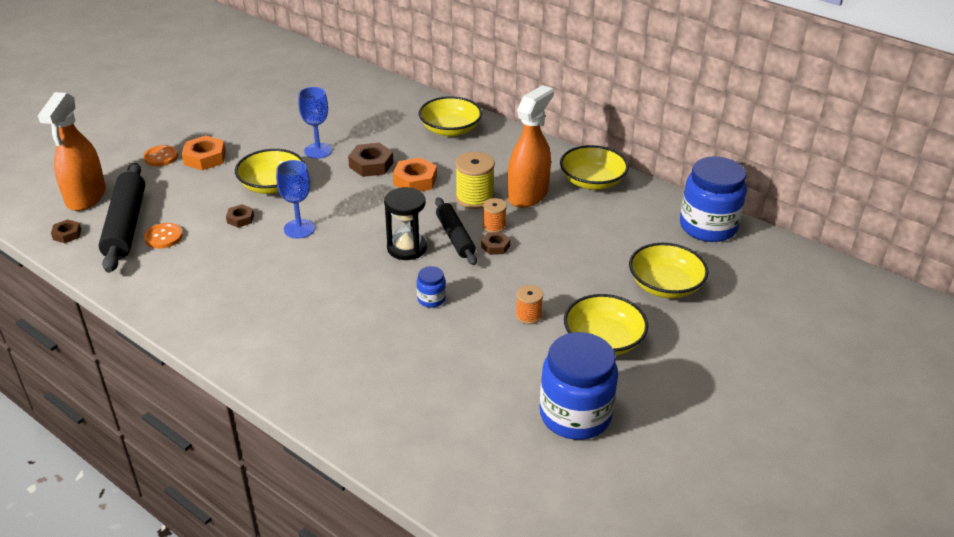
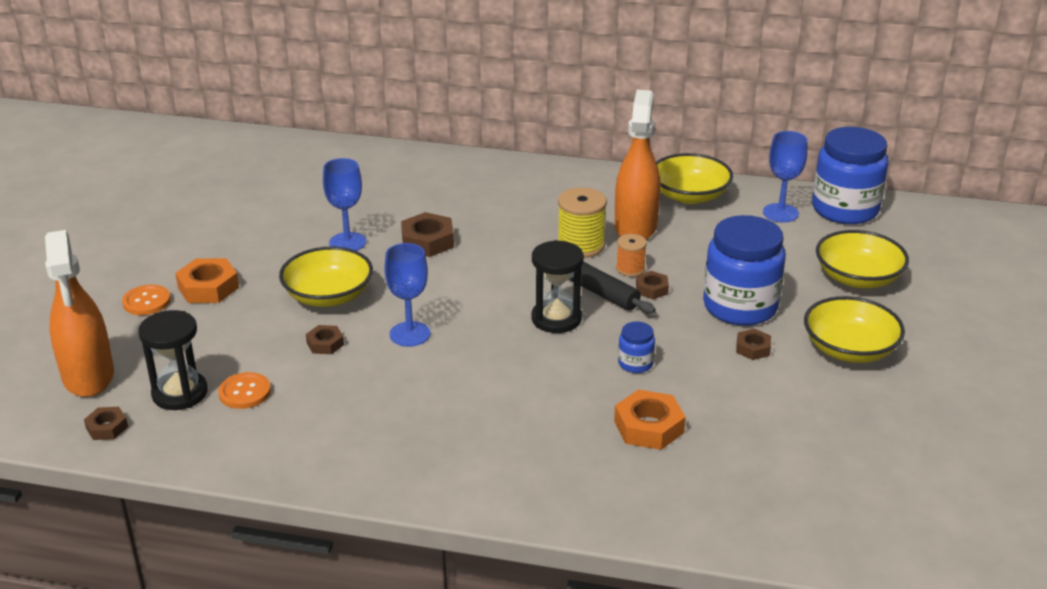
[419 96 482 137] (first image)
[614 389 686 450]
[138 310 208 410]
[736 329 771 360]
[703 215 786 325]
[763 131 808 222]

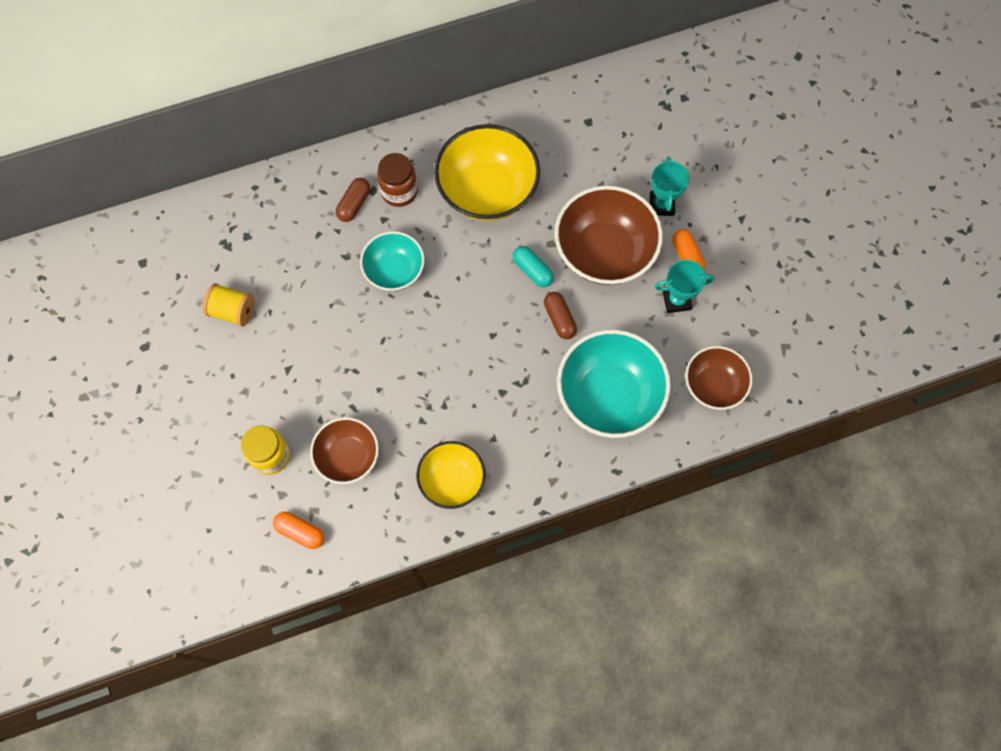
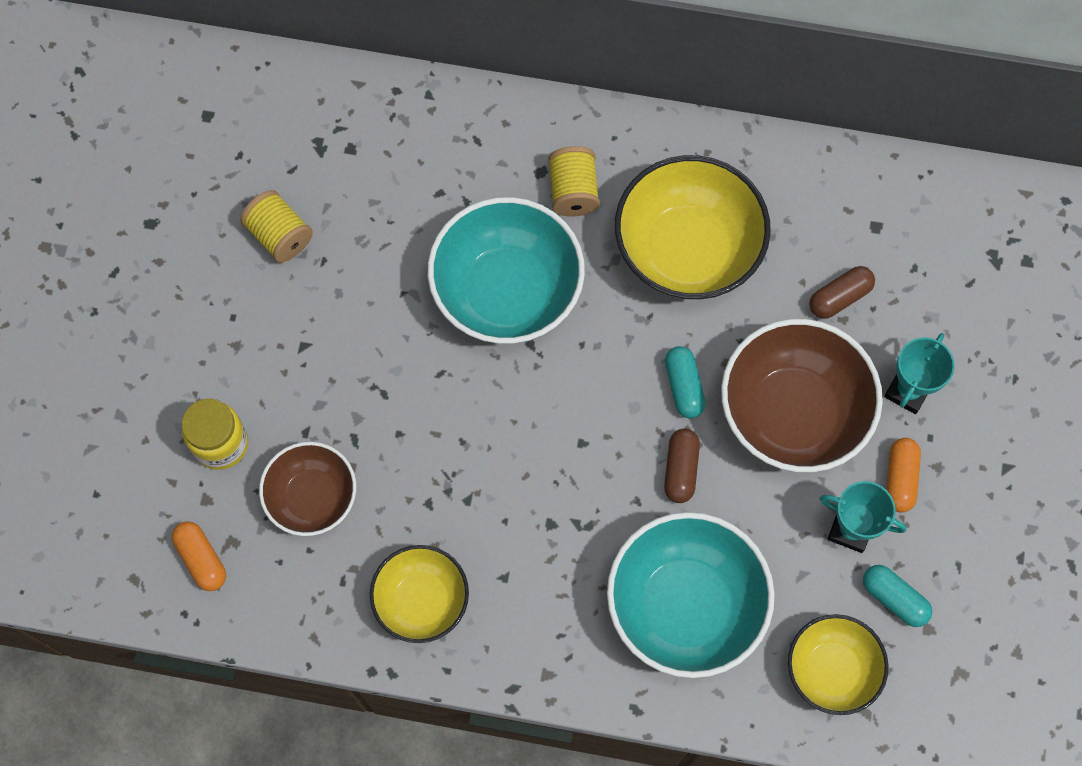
[548 146 600 217]
[809 266 875 319]
[428 197 585 344]
[788 614 889 715]
[863 565 932 627]

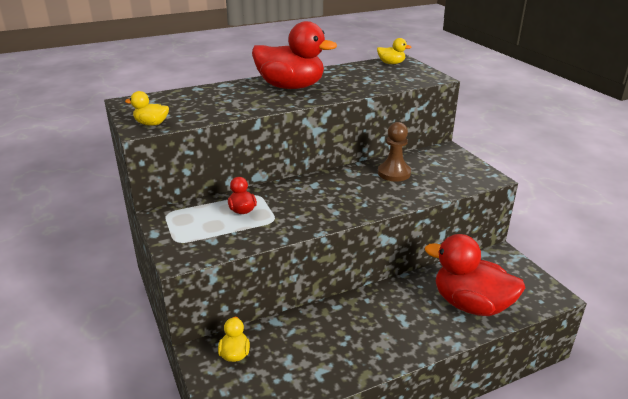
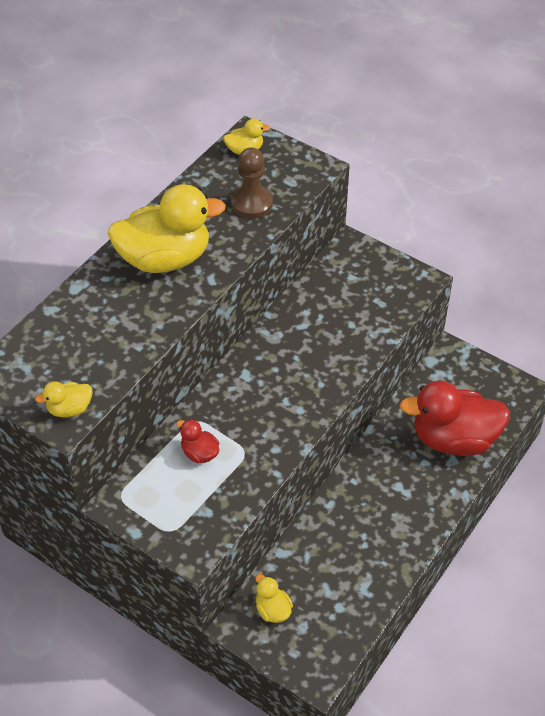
[107 184 226 273]
[231 147 273 218]

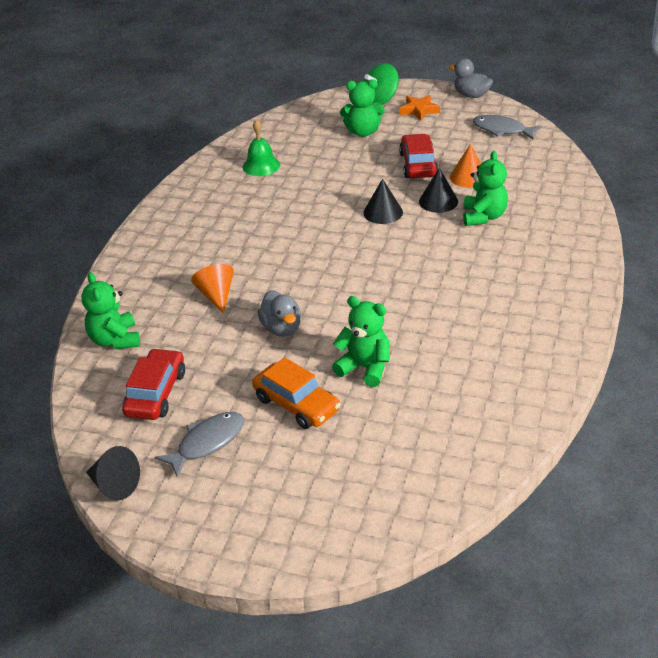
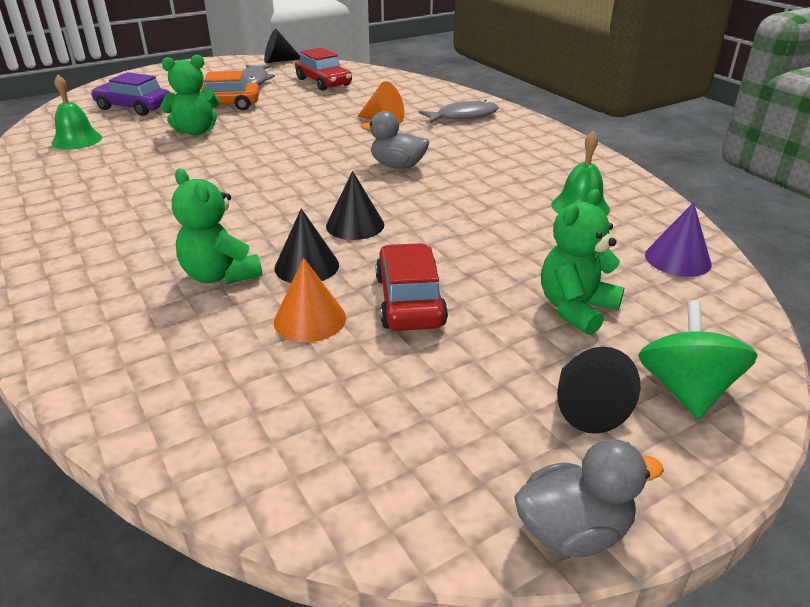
[557 347 640 434]
[419 100 499 123]
[376 243 448 331]
[81 272 140 349] (first image)
[361 111 429 169]
[91 72 170 116]
[52 75 102 150]
[645 202 712 277]

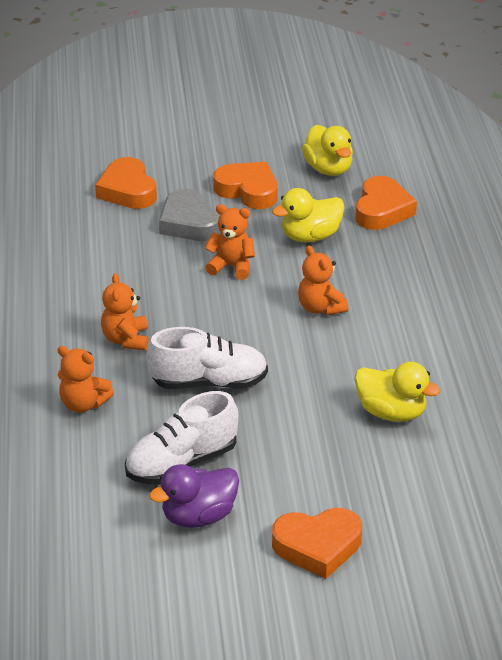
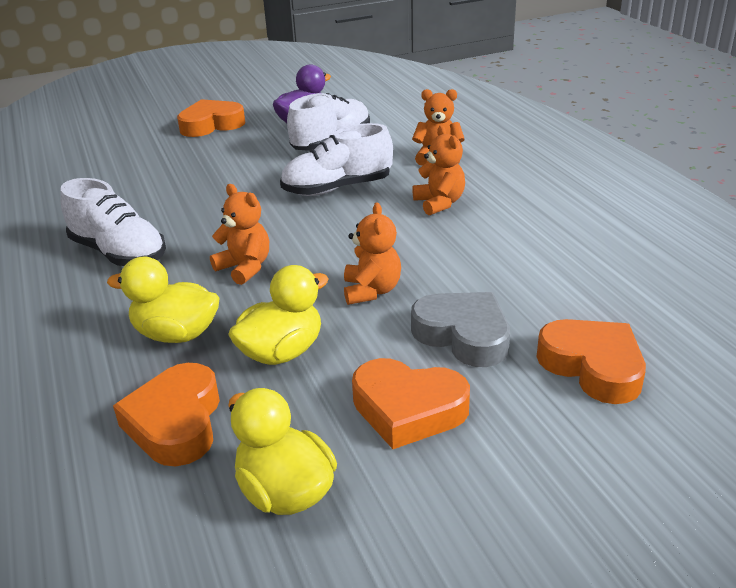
[344 202 401 305]
[107 257 220 343]
[60 178 166 266]

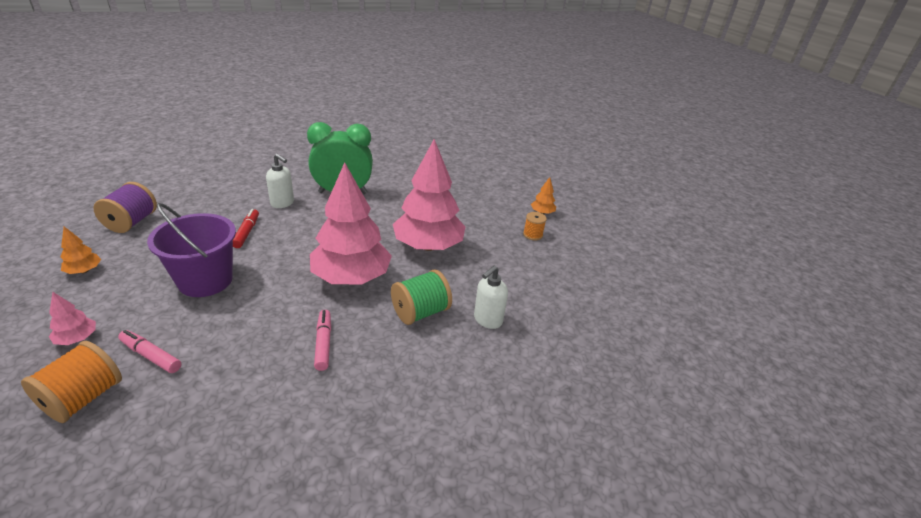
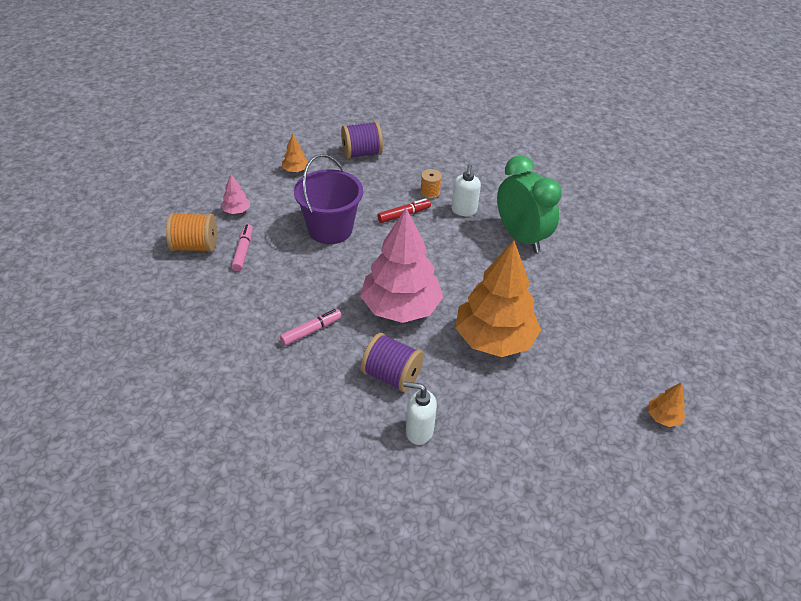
[455 240 541 357]
[420 169 442 199]
[361 333 424 392]

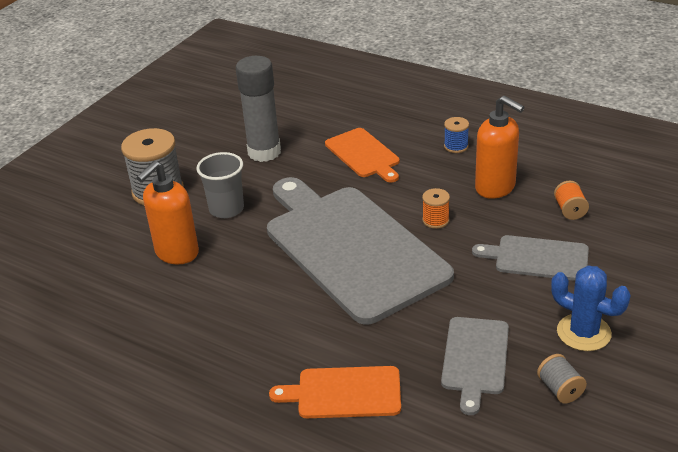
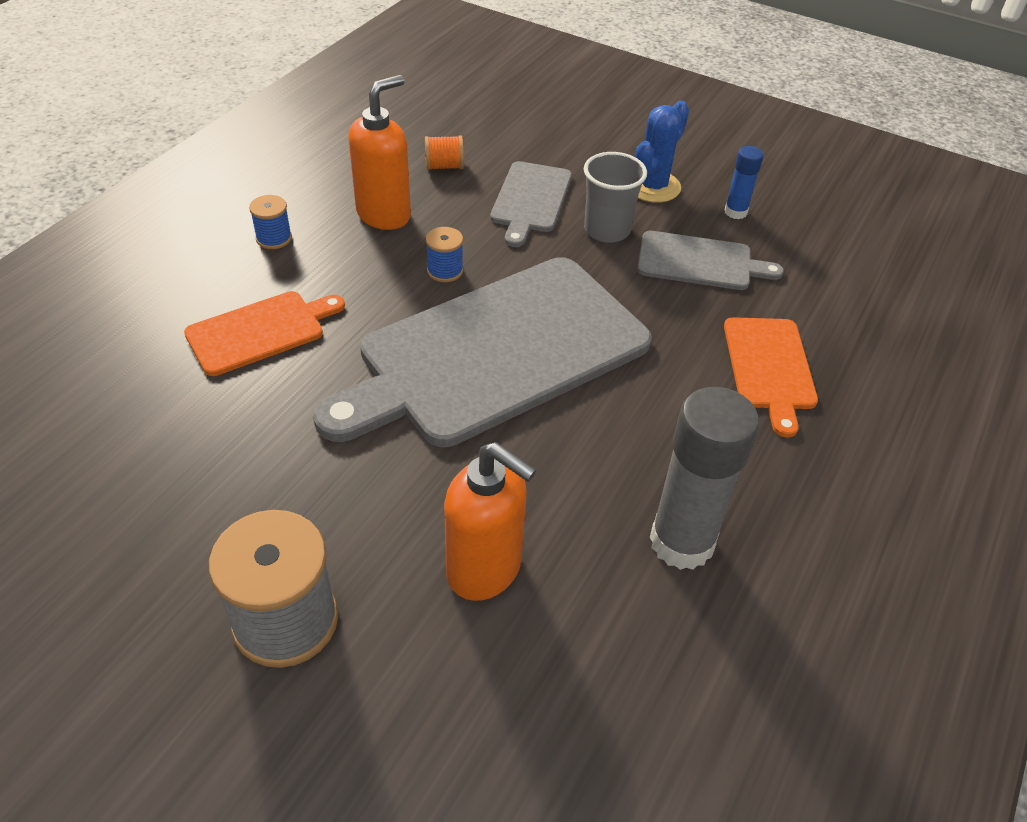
[650 387 759 570]
[584 152 647 243]
[426 227 463 282]
[724 146 763 219]

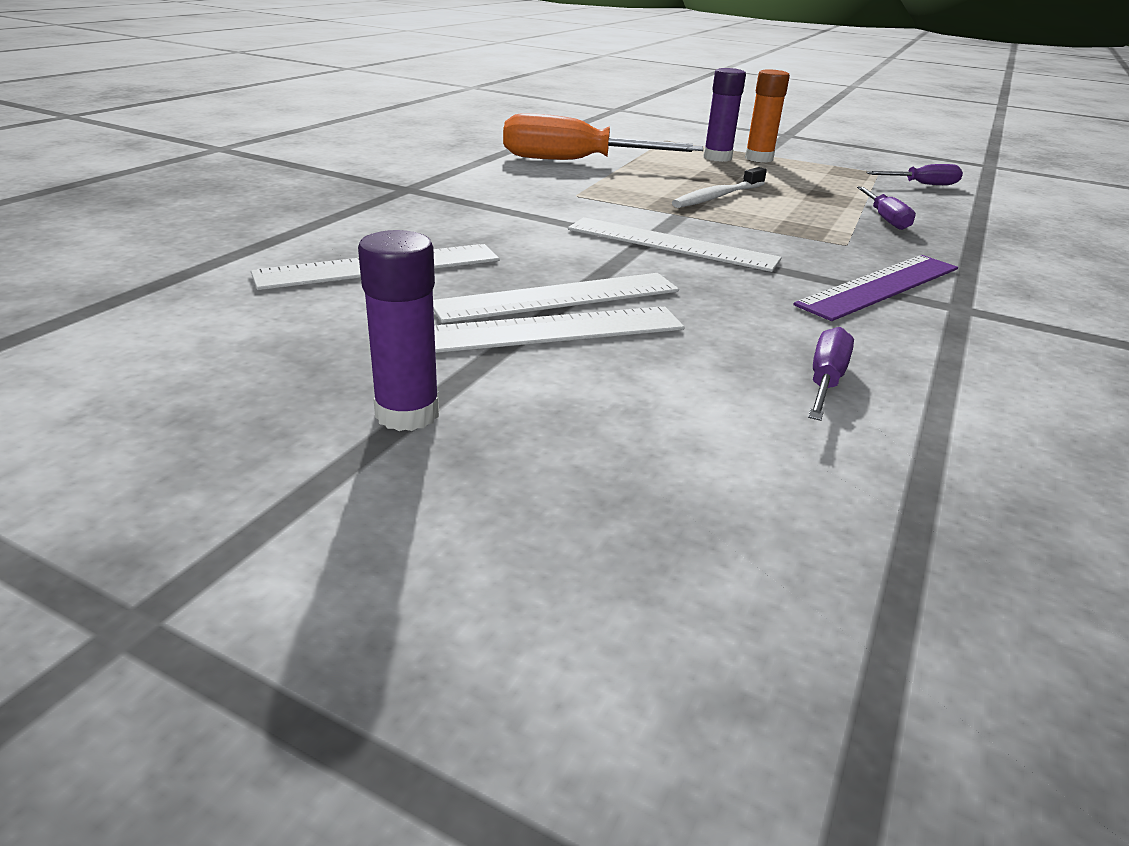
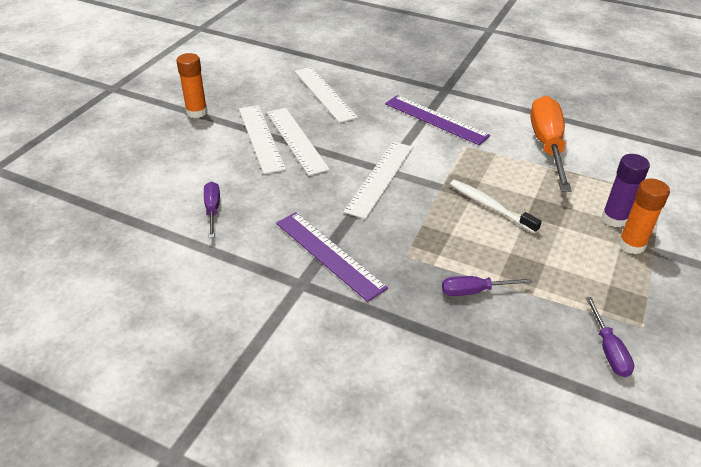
[176 53 207 118]
[204 182 220 238]
[385 95 490 145]

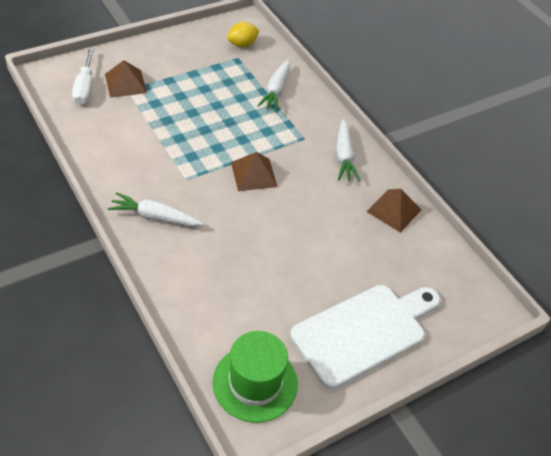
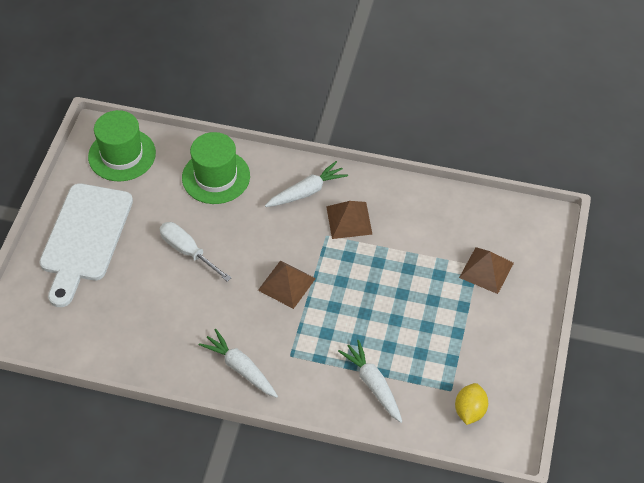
[159 222 231 282]
[326 201 373 239]
[182 132 250 204]

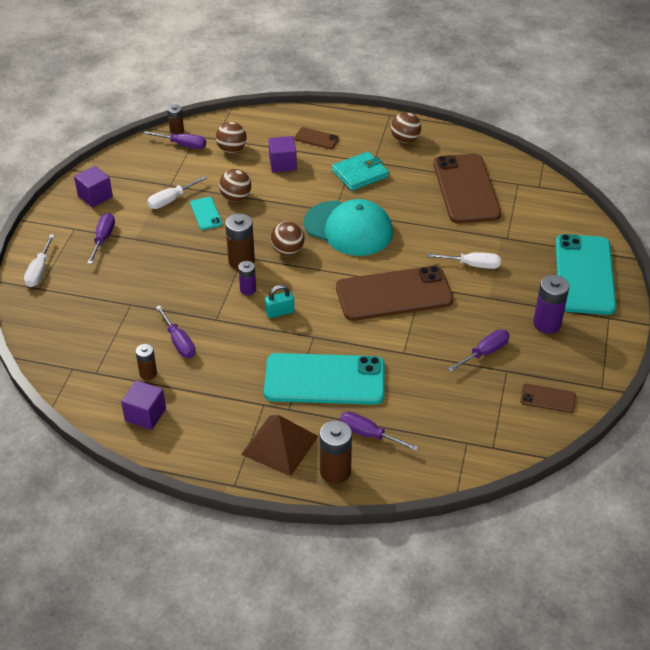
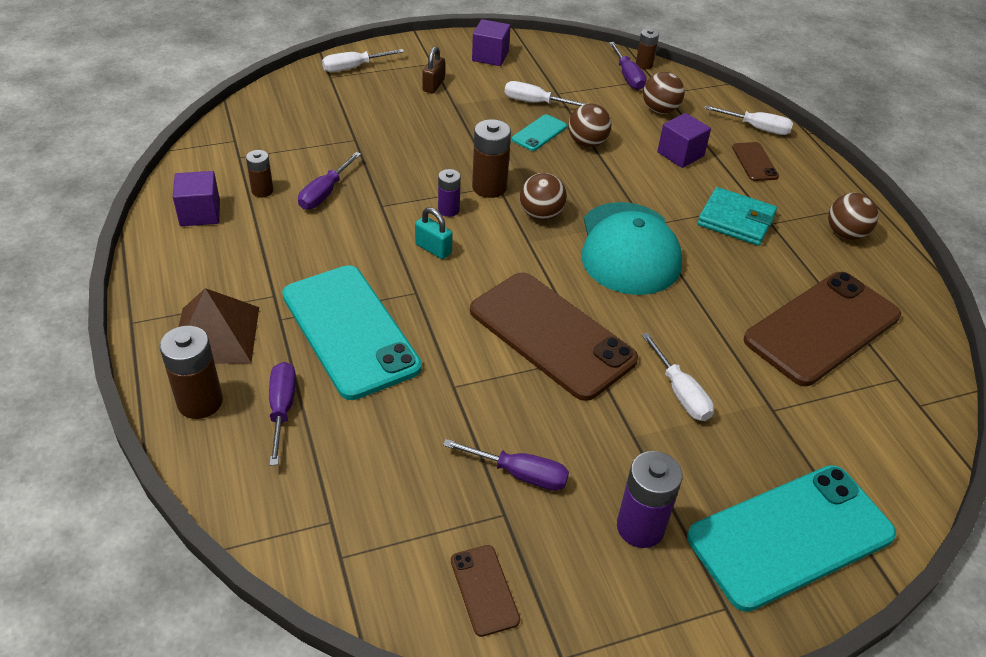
[422 46 445 93]
[704 105 793 135]

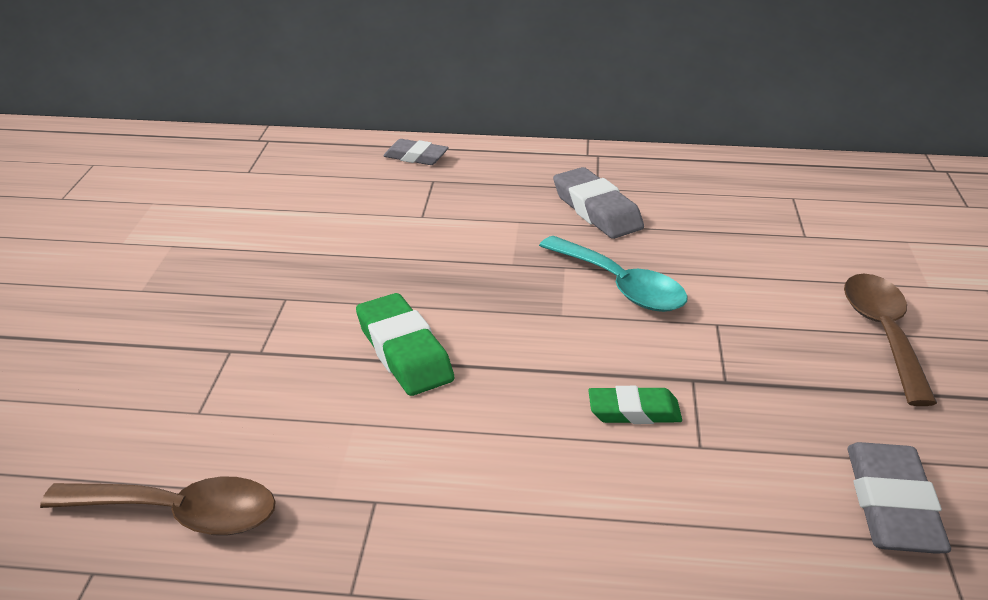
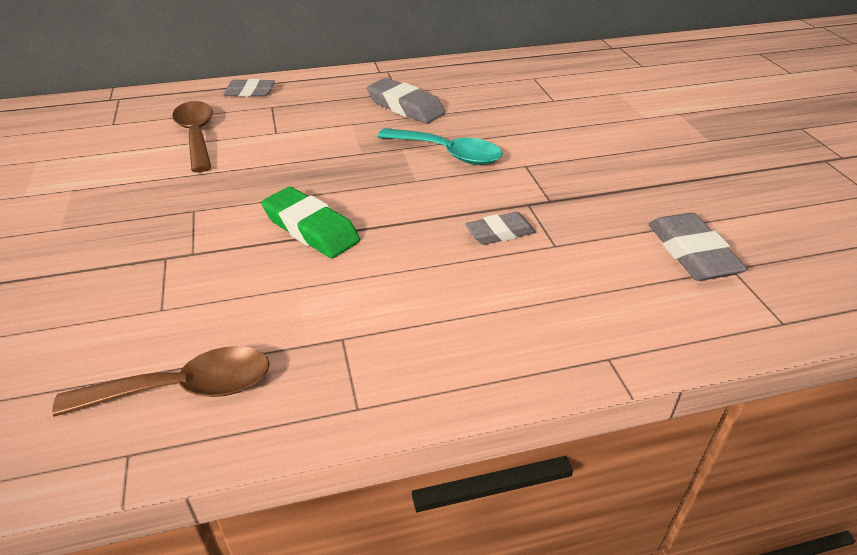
[172 101 213 172]
[465 212 536 245]

